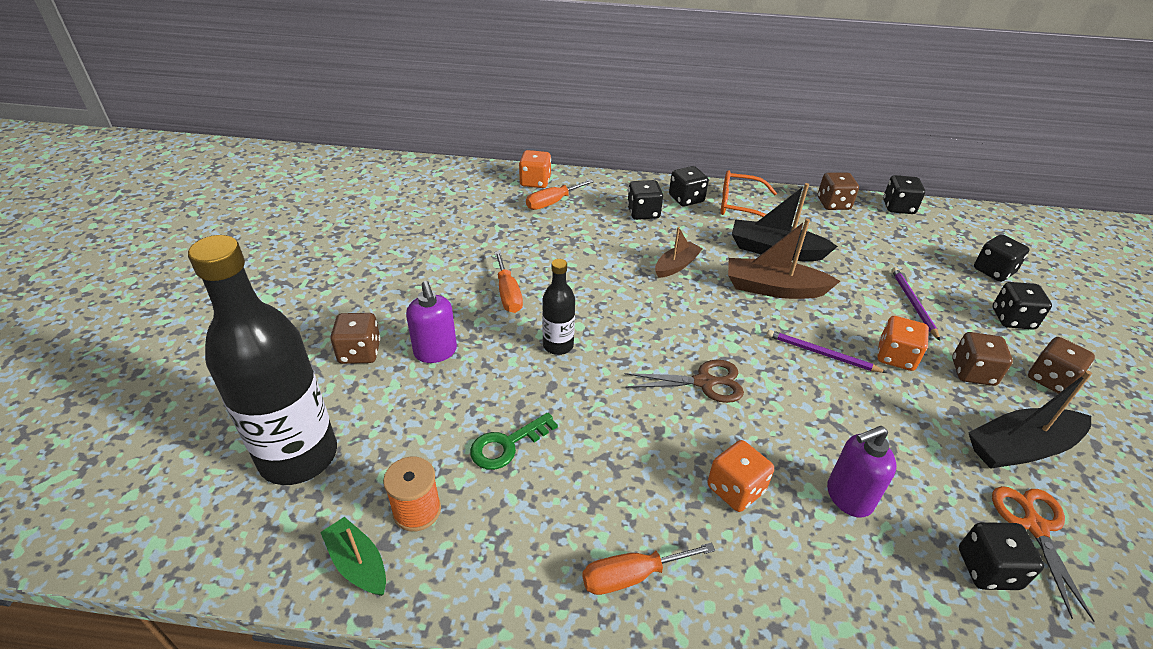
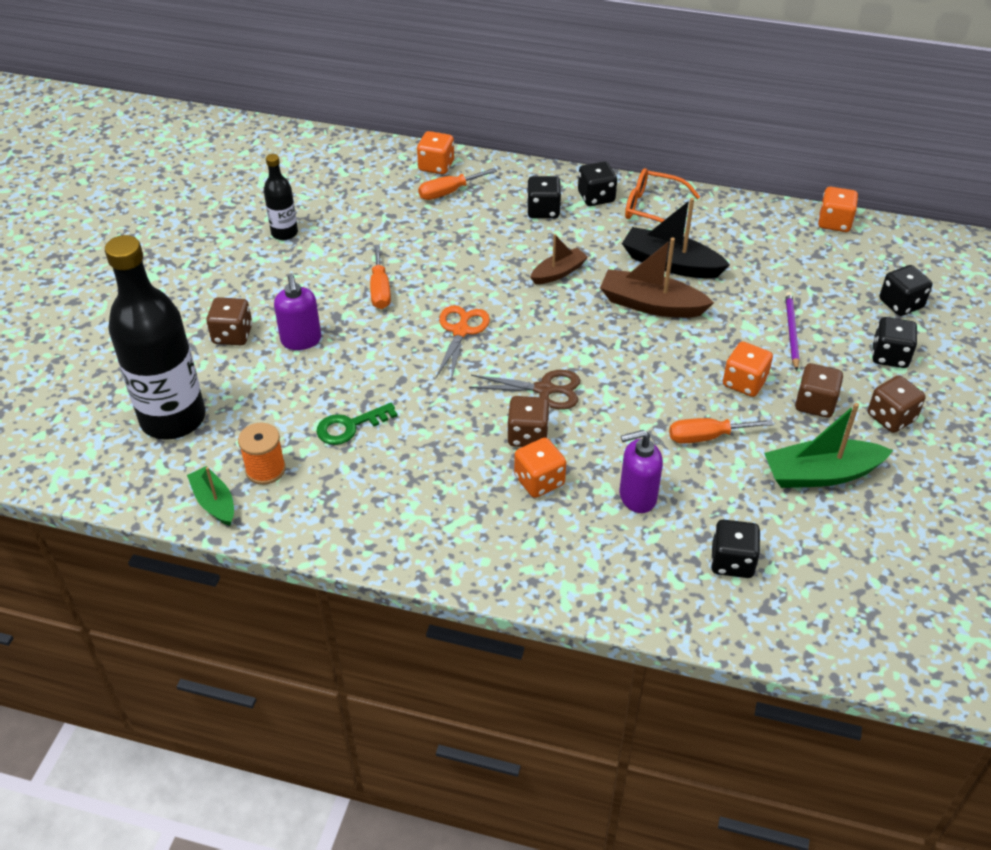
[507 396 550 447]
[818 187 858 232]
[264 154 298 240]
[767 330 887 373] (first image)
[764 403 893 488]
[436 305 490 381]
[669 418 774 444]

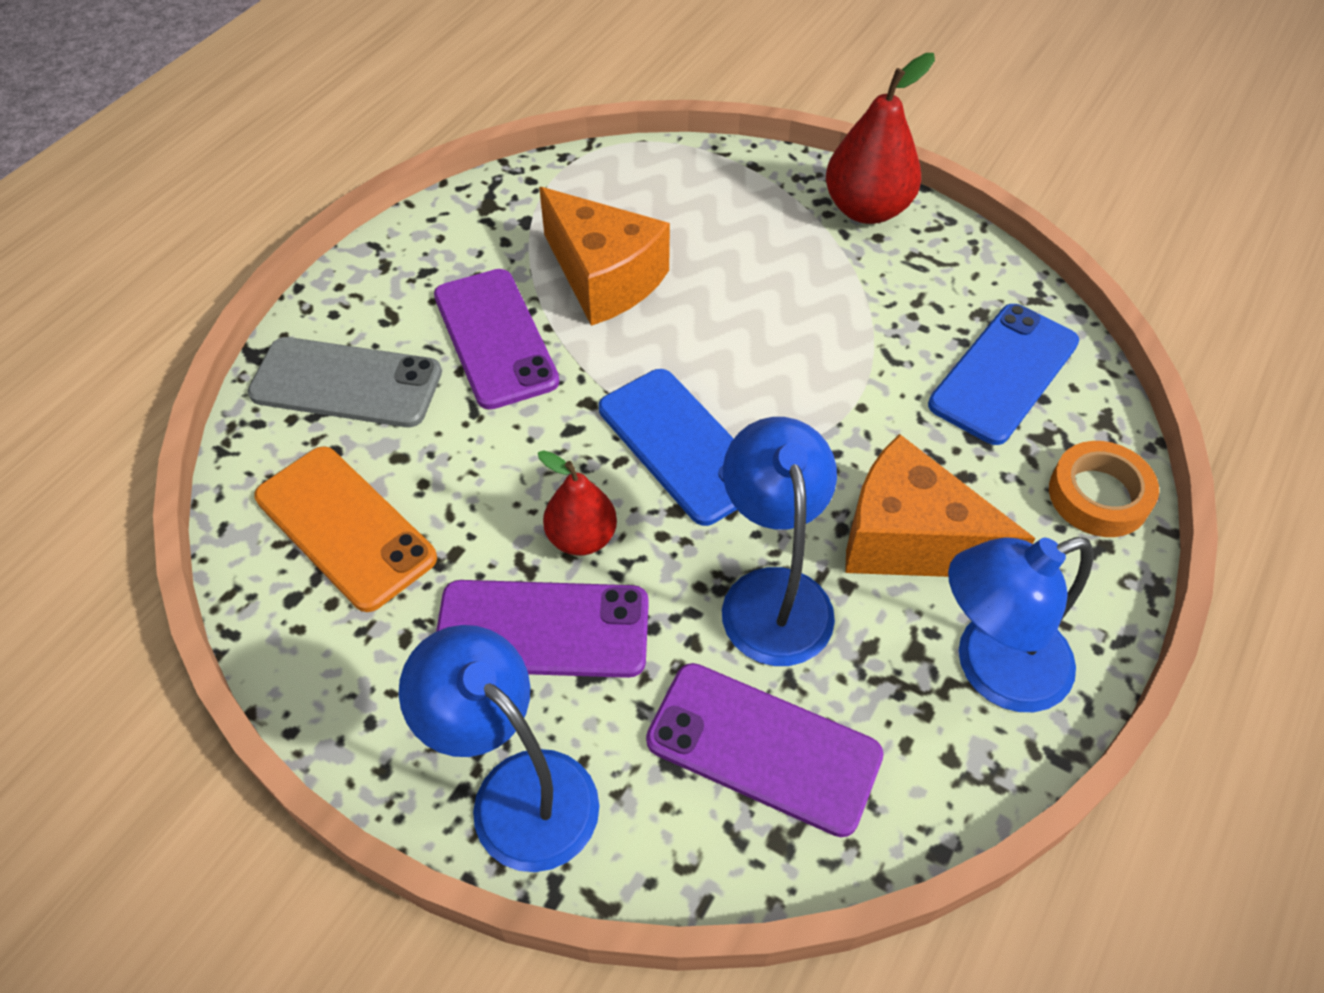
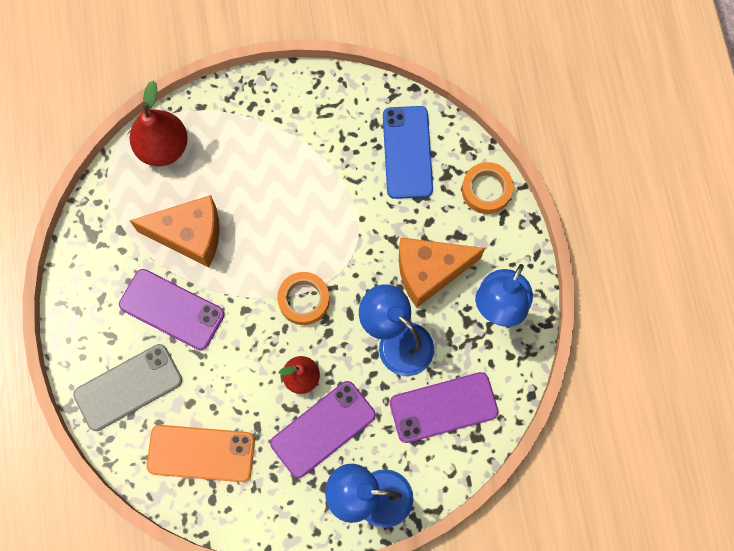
[130 80 188 166]
[277 272 330 325]

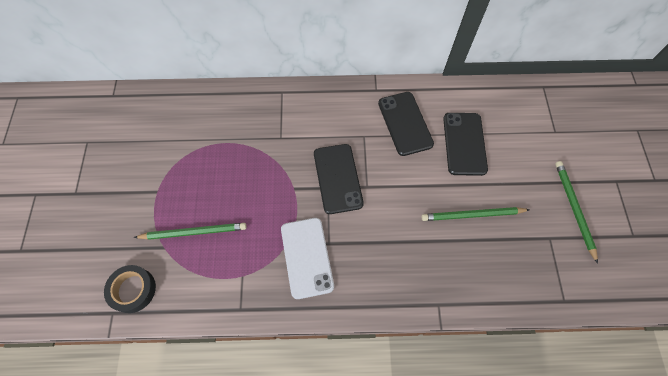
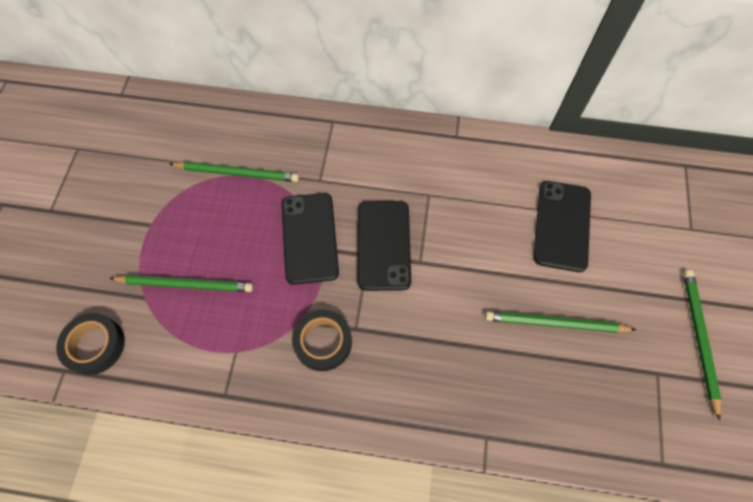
[282 193 339 285]
[292 310 352 371]
[170 161 299 182]

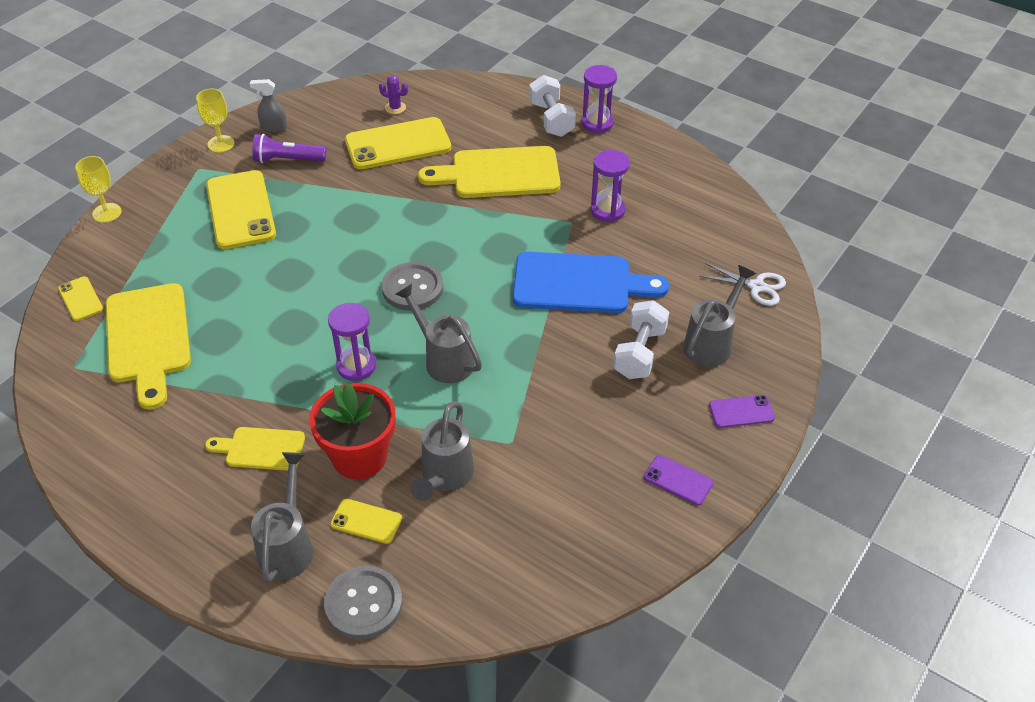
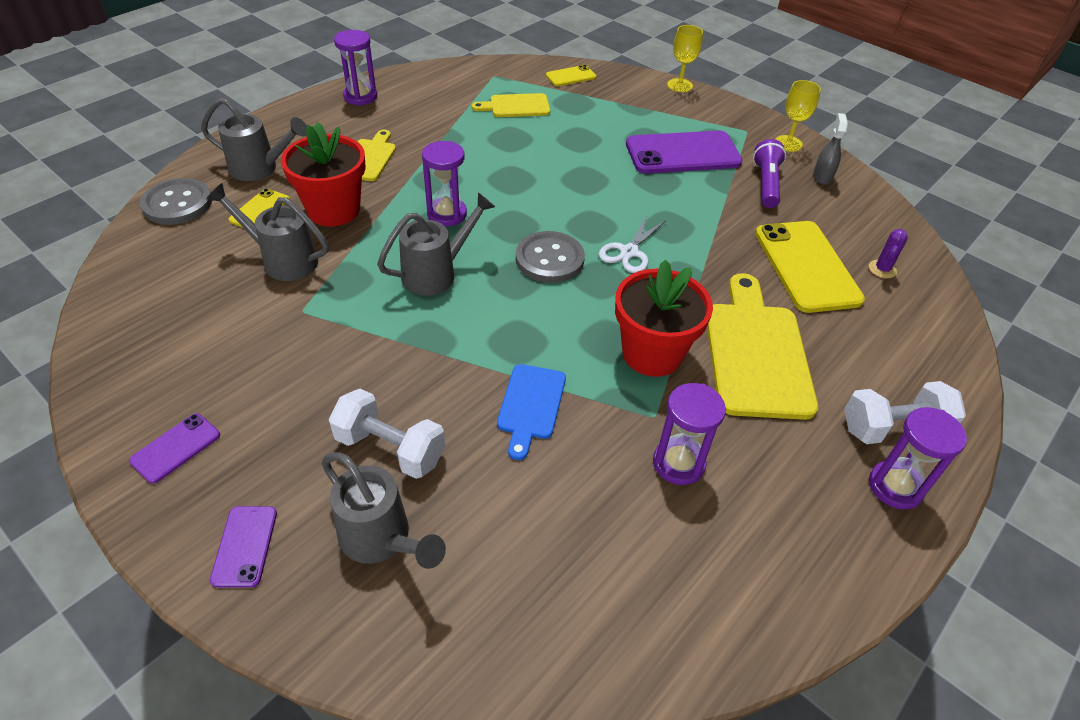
[626 131 742 174]
[497 364 566 460]
[599 215 666 273]
[472 93 550 117]
[334 30 377 106]
[615 260 713 377]

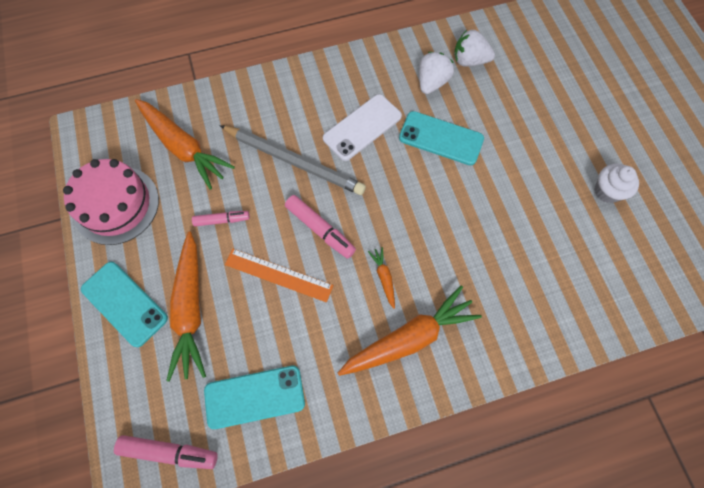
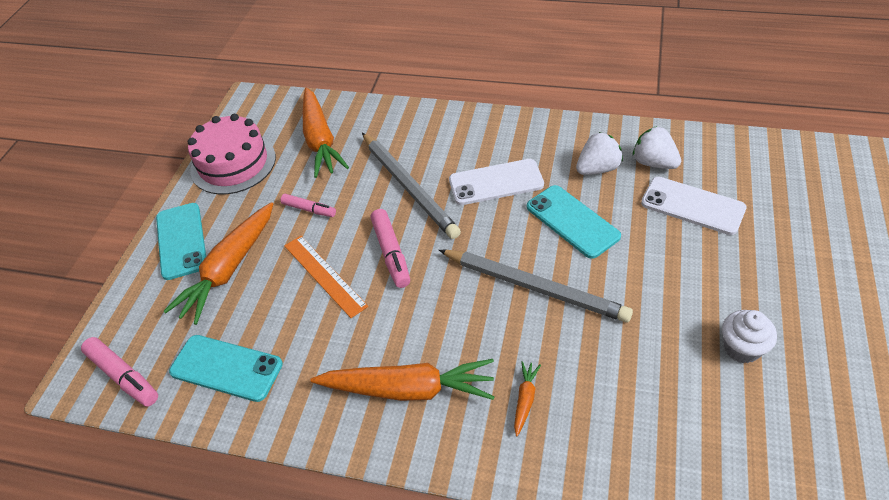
[514 361 541 436]
[641 177 747 235]
[439 250 633 322]

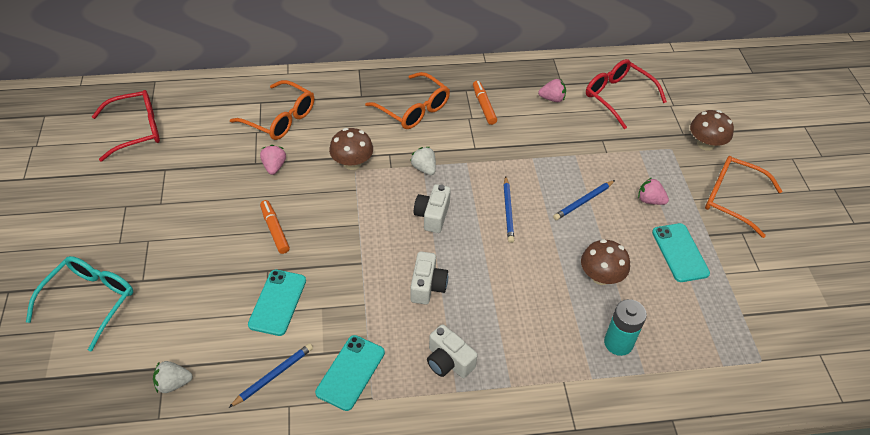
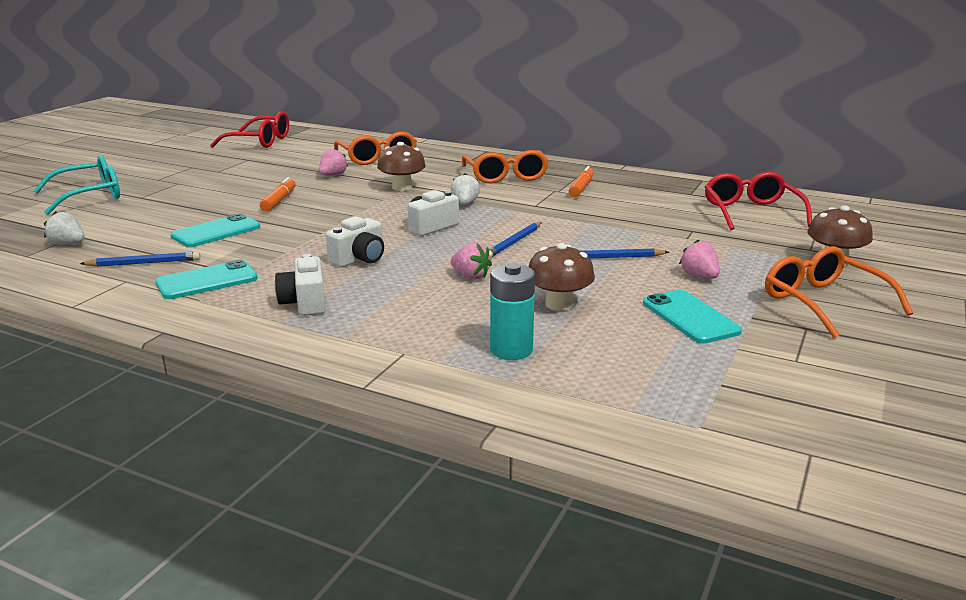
[451 243 492 280]
[643 290 742 344]

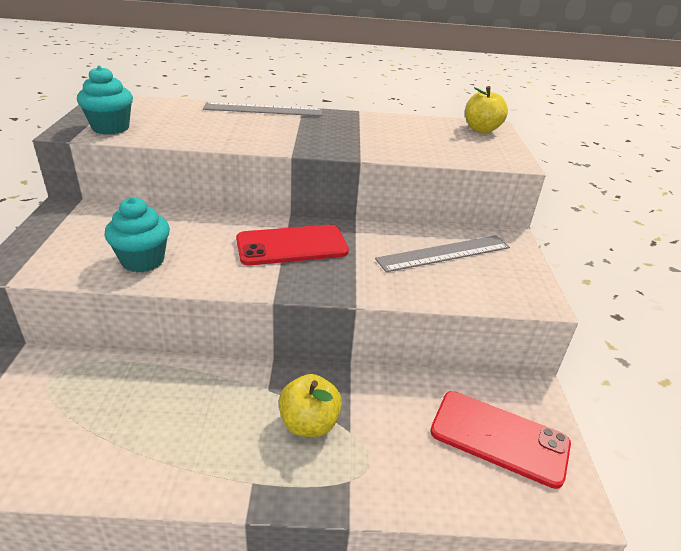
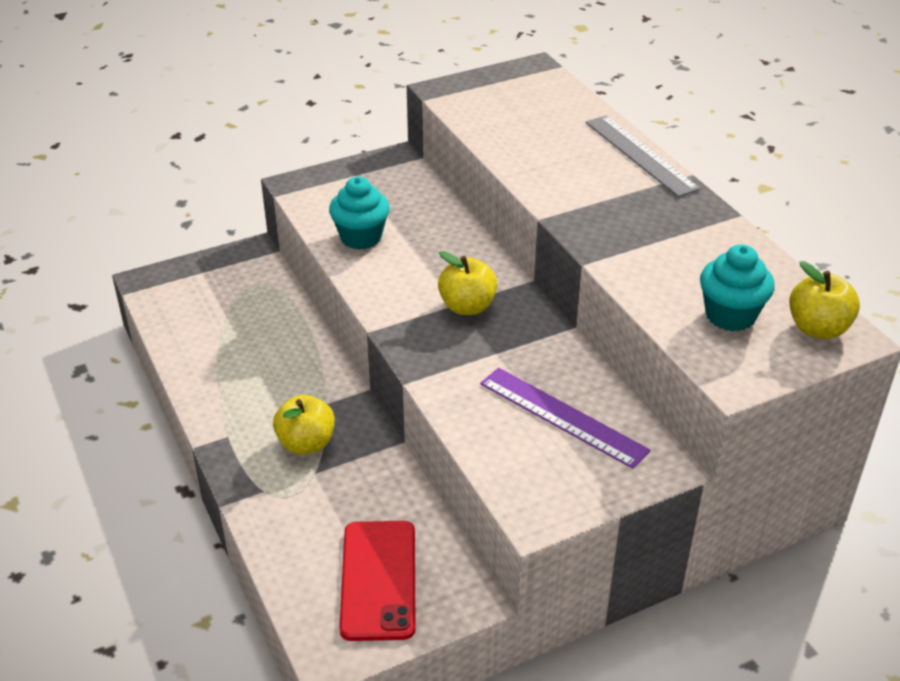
[700 245 775 331]
[438 251 497 315]
[480 368 651 469]

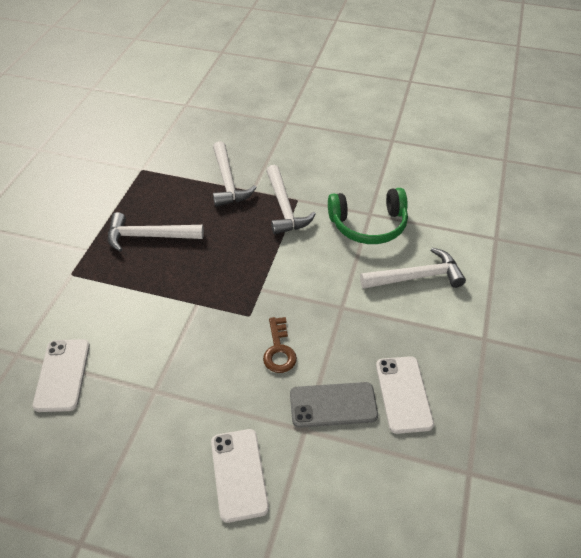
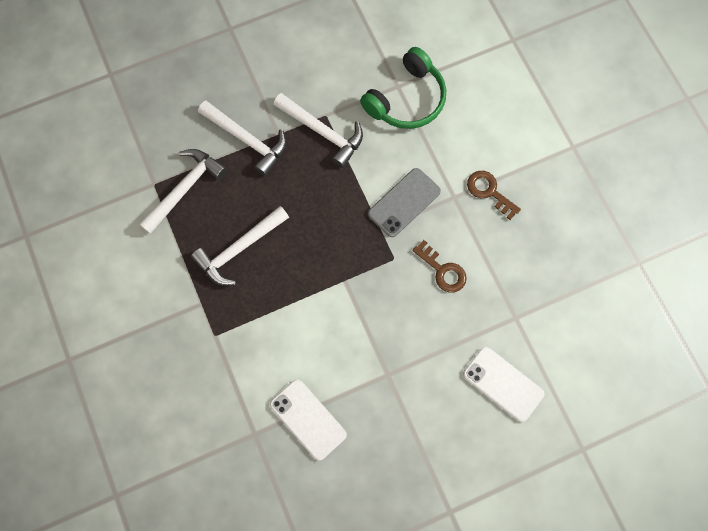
[139 149 227 234]
[376 356 434 434] (first image)
[368 168 441 237]
[467 171 521 220]

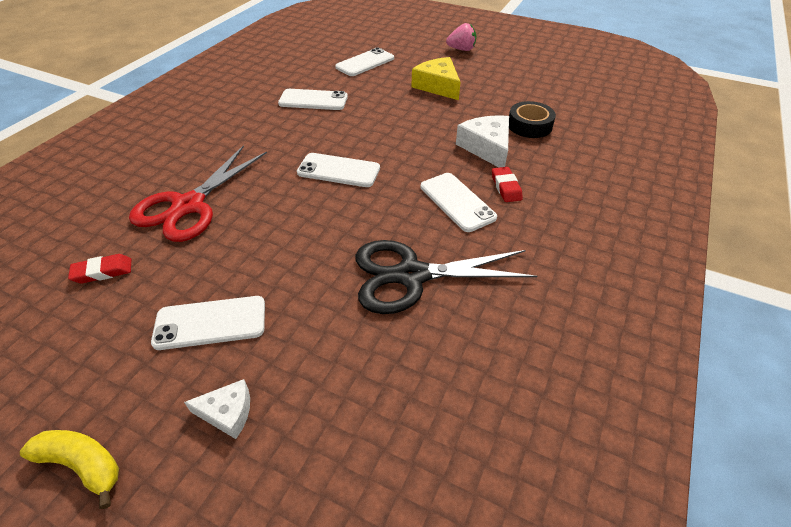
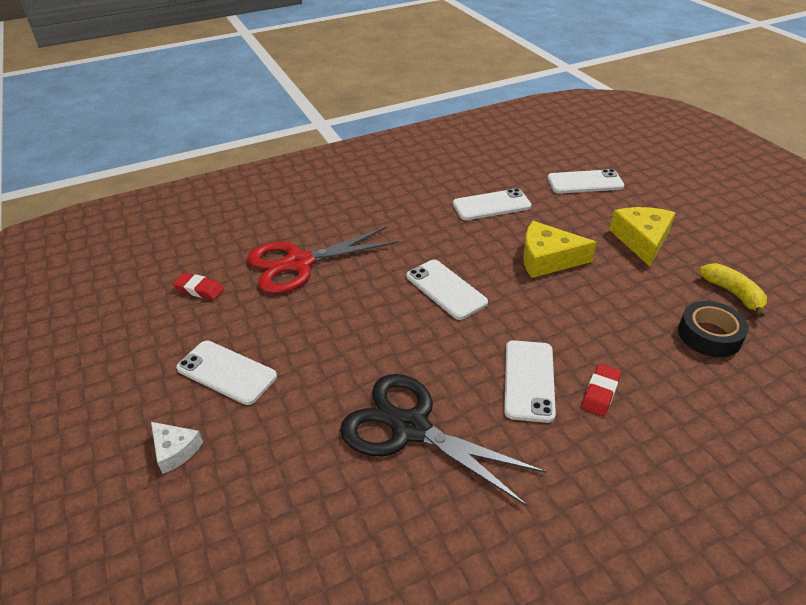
[446 23 476 51] (first image)
[453 188 532 220]
[456 115 509 167] (first image)
[699 263 767 317]
[523 221 597 278]

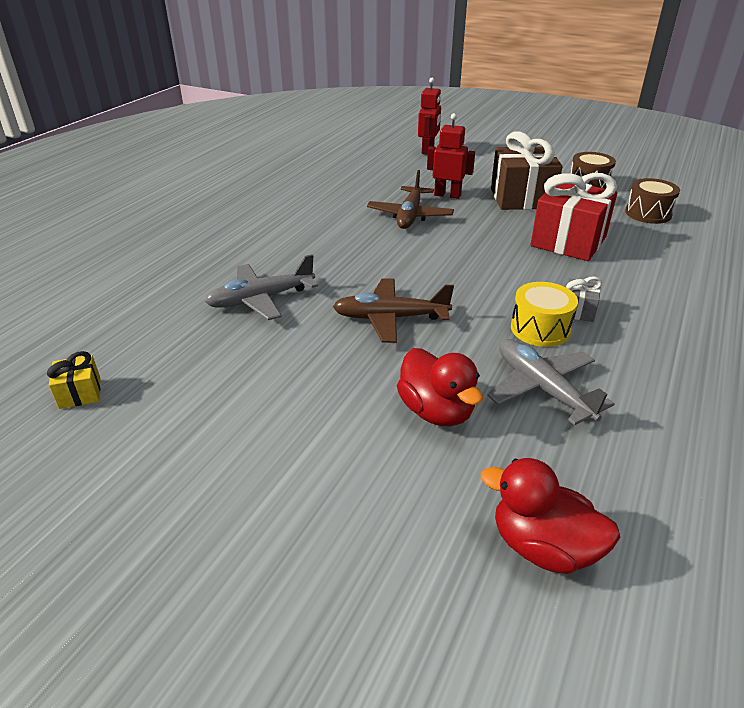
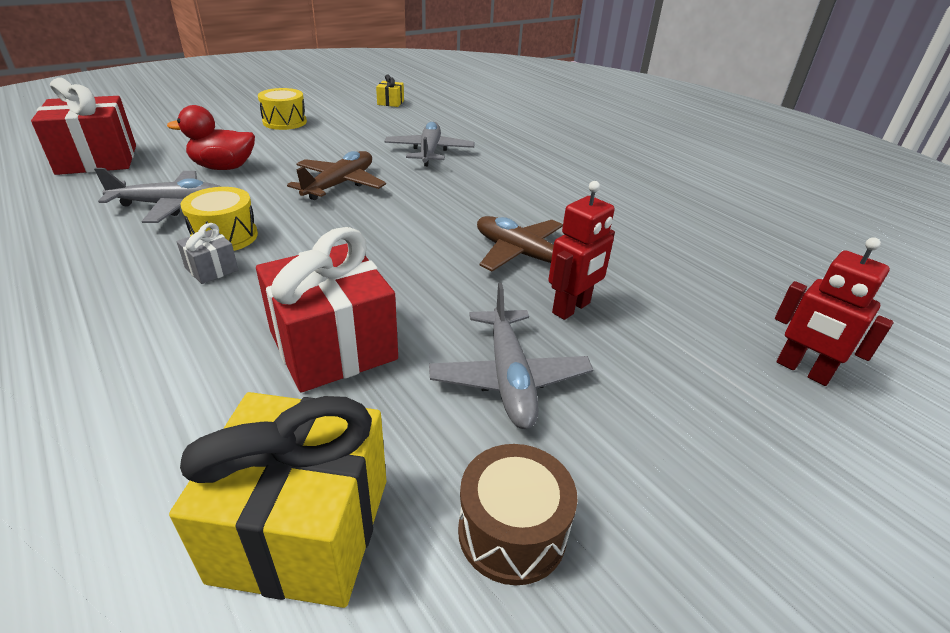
[429 283 593 429]
[169 392 386 608]
[31 78 136 175]
[258 88 307 130]

